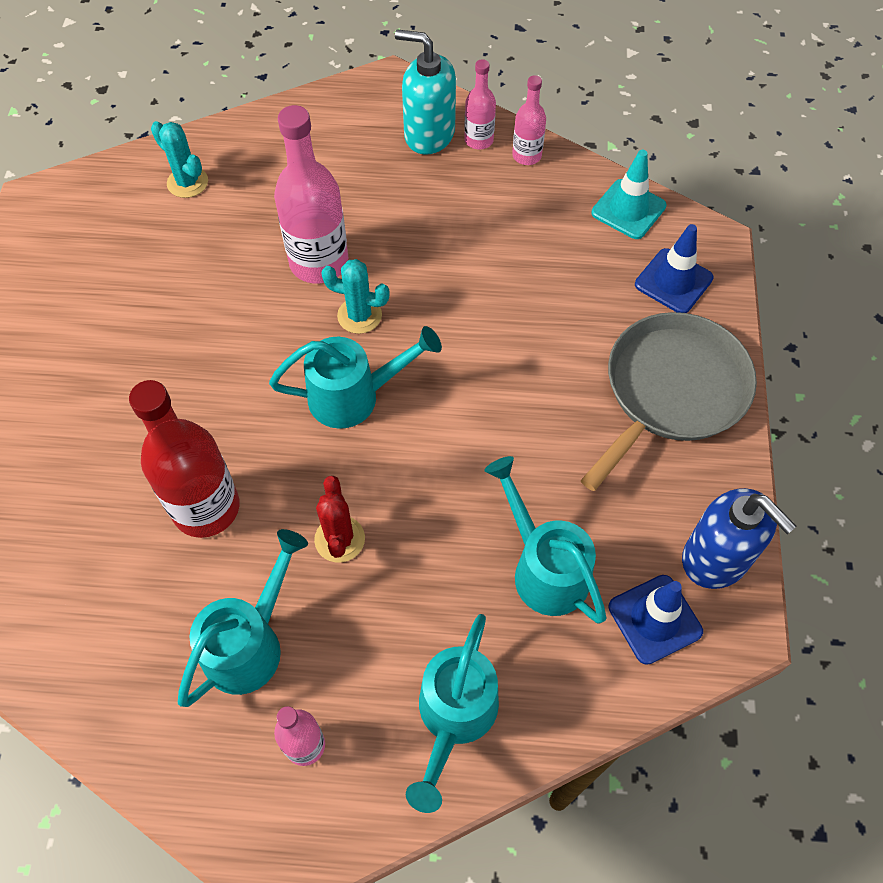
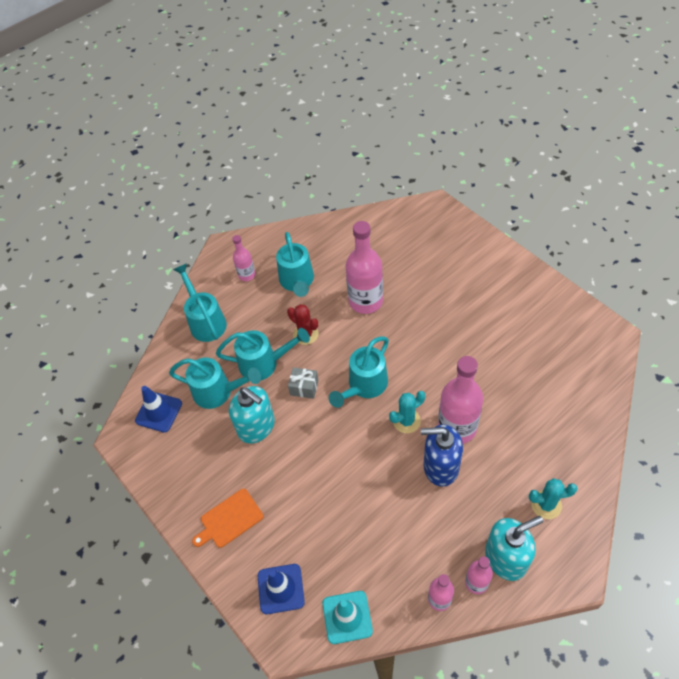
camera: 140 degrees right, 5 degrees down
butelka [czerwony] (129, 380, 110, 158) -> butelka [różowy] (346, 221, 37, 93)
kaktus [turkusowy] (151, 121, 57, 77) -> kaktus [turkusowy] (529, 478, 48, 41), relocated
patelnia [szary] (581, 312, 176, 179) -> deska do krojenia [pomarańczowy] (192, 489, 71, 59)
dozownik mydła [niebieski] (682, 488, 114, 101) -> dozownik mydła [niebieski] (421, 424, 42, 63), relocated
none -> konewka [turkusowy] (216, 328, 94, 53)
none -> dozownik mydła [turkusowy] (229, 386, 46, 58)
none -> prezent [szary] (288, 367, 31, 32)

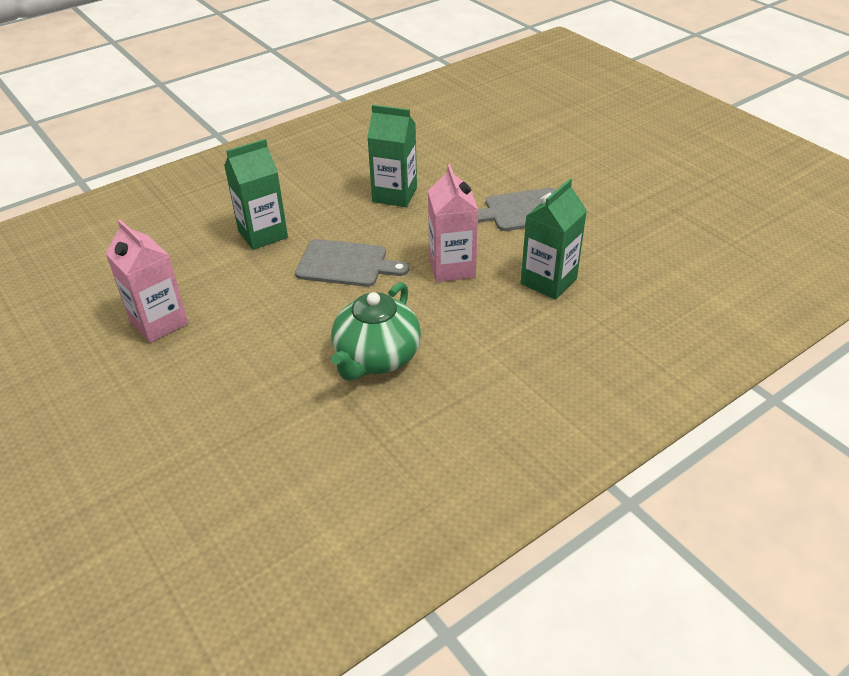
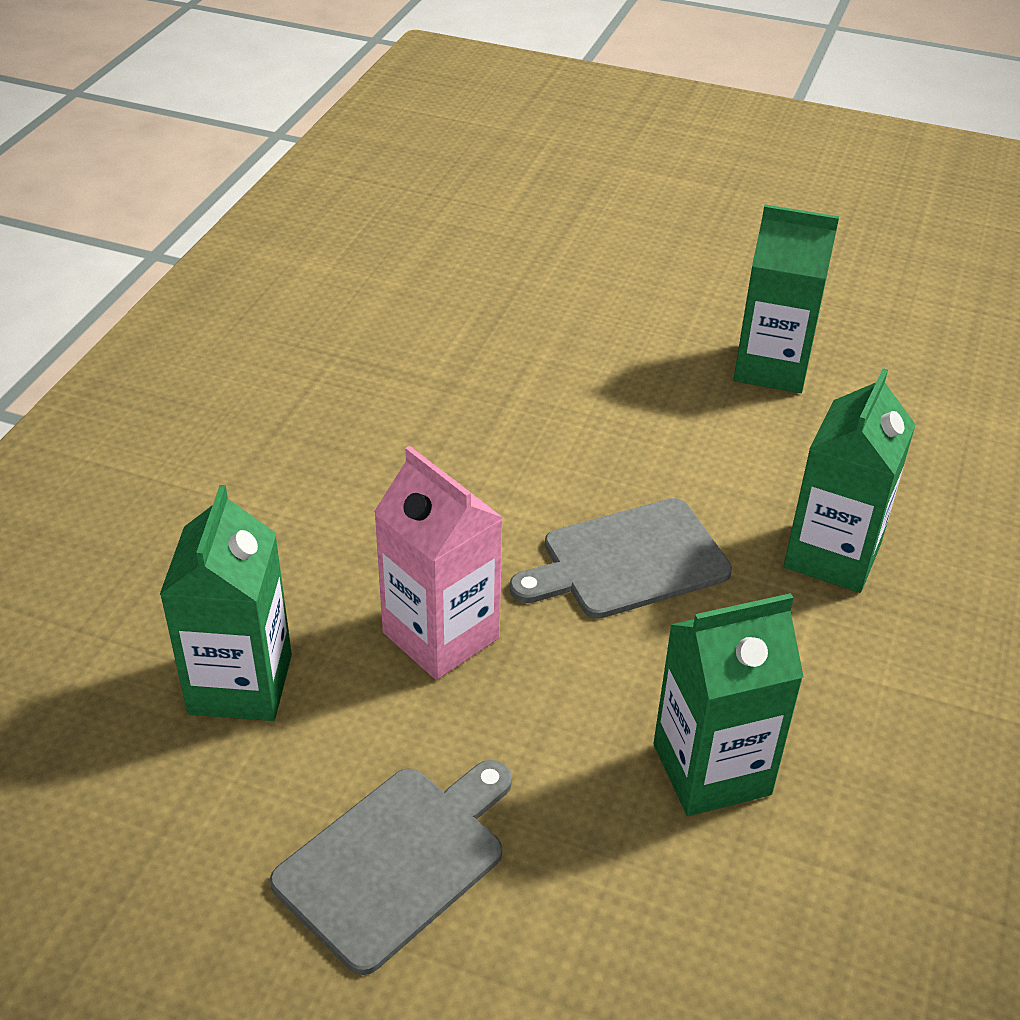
camera: 145 degrees right, 0 degrees up
karton mleka [różowy] (105, 219, 83, 124) -> karton mleka [zielony] (734, 204, 105, 189)
imbryk [zielony] (331, 282, 90, 99) -> none

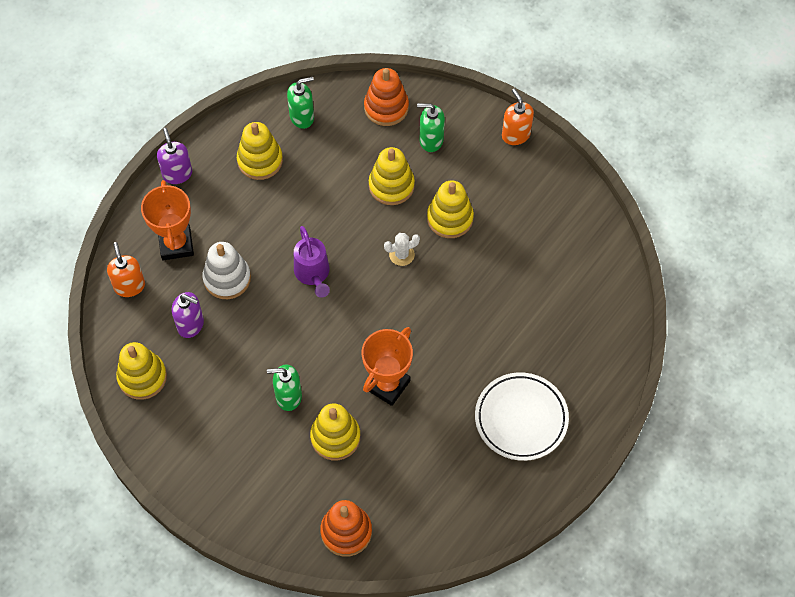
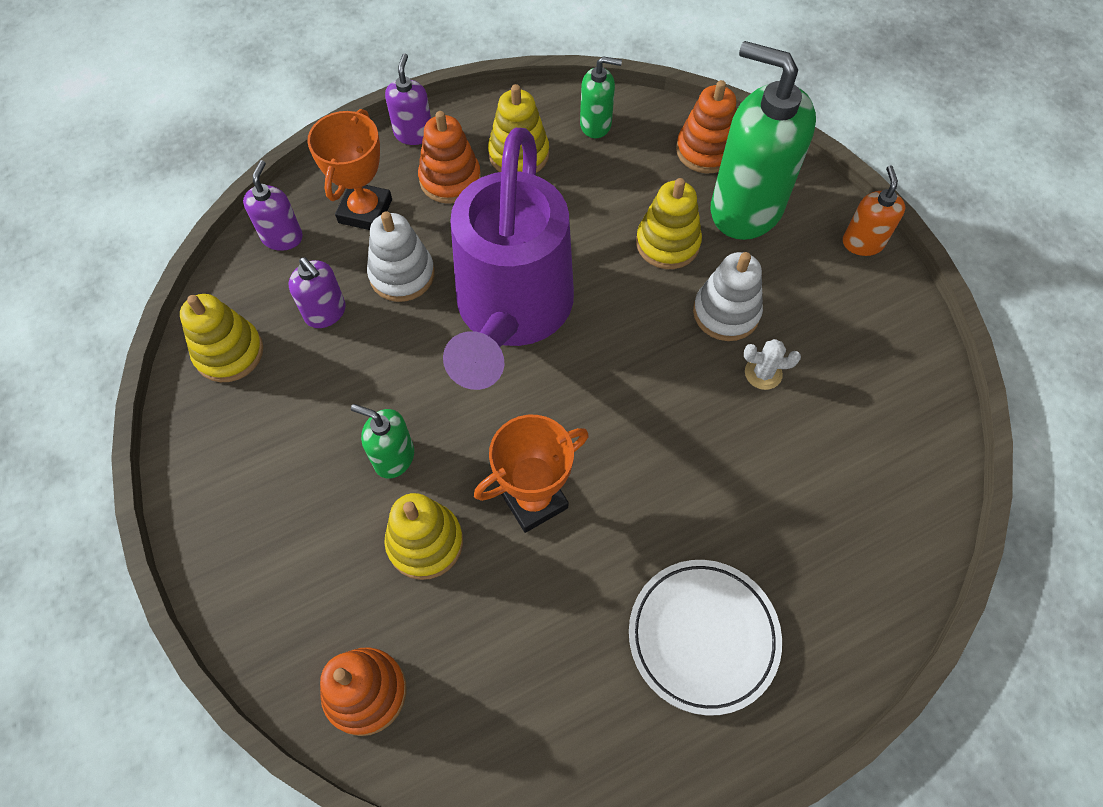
camera: 25 degrees right, 0 degrees up
dozownik mydła [pomarańczowy] (107, 242, 38, 55) -> dozownik mydła [fioletowy] (243, 160, 60, 91)
konewka [fioletowy] (294, 226, 36, 72) -> konewka [fioletowy] (443, 128, 131, 262), x2.35
kaktus [biały] (384, 233, 36, 33) -> kaktus [biały] (744, 339, 57, 51), relocated
dozownik mydła [zielony] (417, 103, 28, 49) -> dozownik mydła [zielony] (711, 41, 105, 199), x2.11
zabawka nakładanka [żółty] (427, 181, 47, 57) -> zabawka nakładanka [biały] (693, 252, 70, 89)
none -> zabawka nakładanka [pomarańczowy] (418, 111, 63, 93)

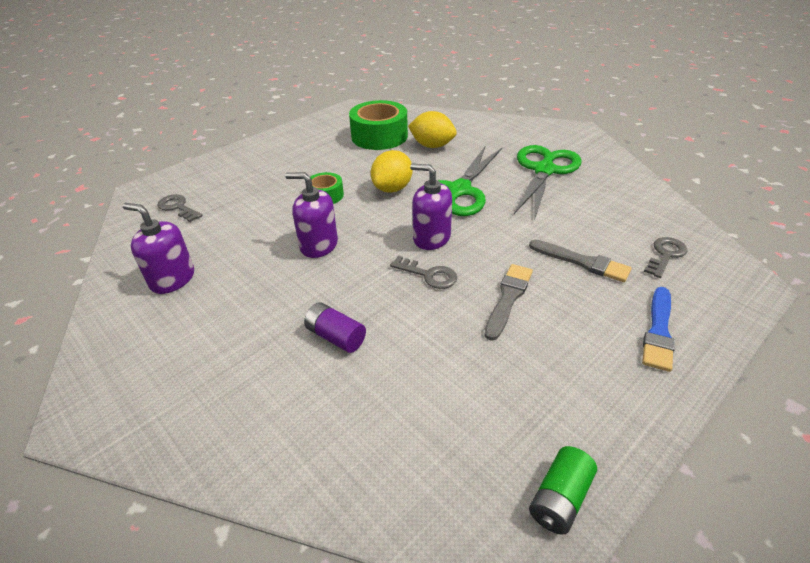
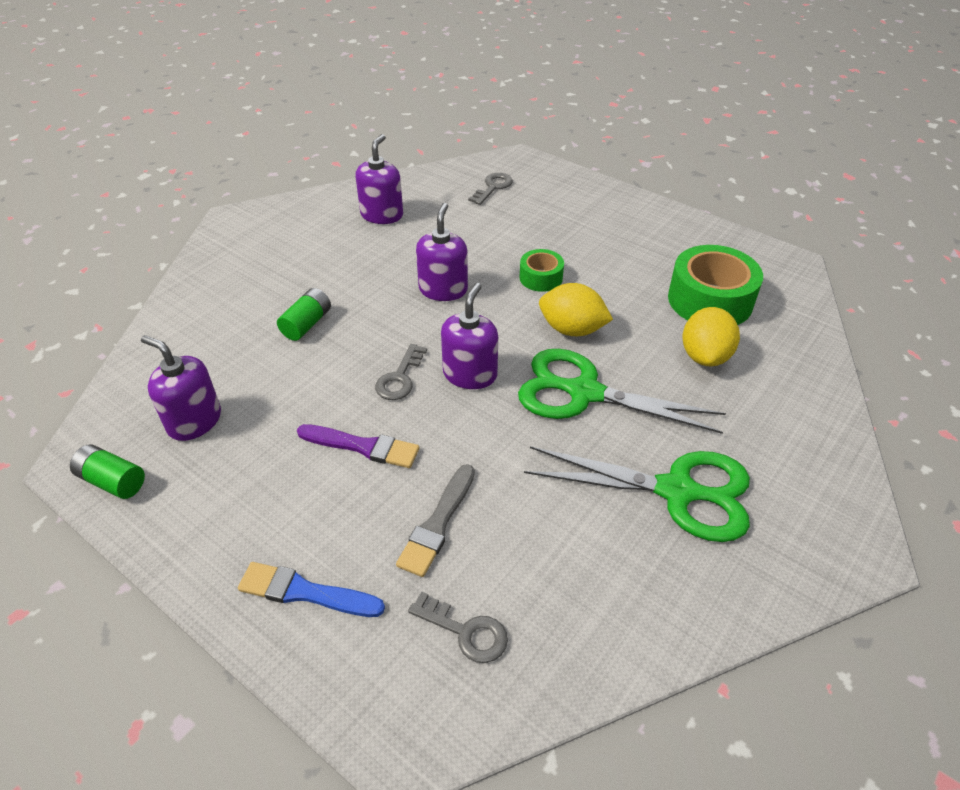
camera: 80 degrees right, 5 degrees up
bateria [fioletowy] (304, 302, 62, 51) -> bateria [zielony] (277, 288, 54, 53)
pędzel [szary] (484, 264, 49, 77) -> pędzel [fioletowy] (297, 424, 122, 44)
none -> dozownik mydła [fioletowy] (141, 335, 80, 106)

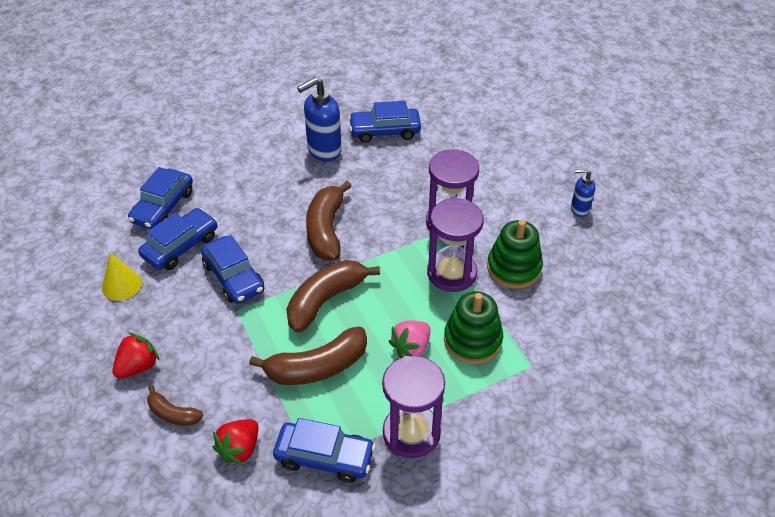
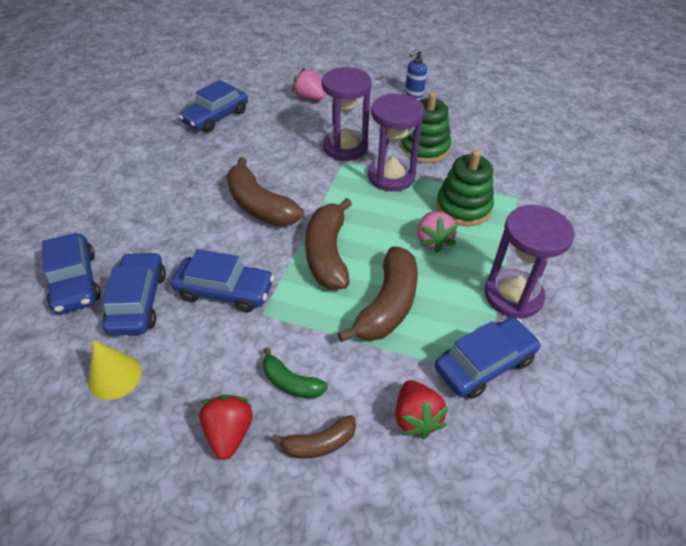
camera: 45 degrees left, 0 degrees up
dozownik mydła [niebieski] (297, 77, 45, 85) -> none
none -> banan [zielony] (263, 347, 65, 52)
none -> truskawka [różowy] (292, 67, 34, 33)

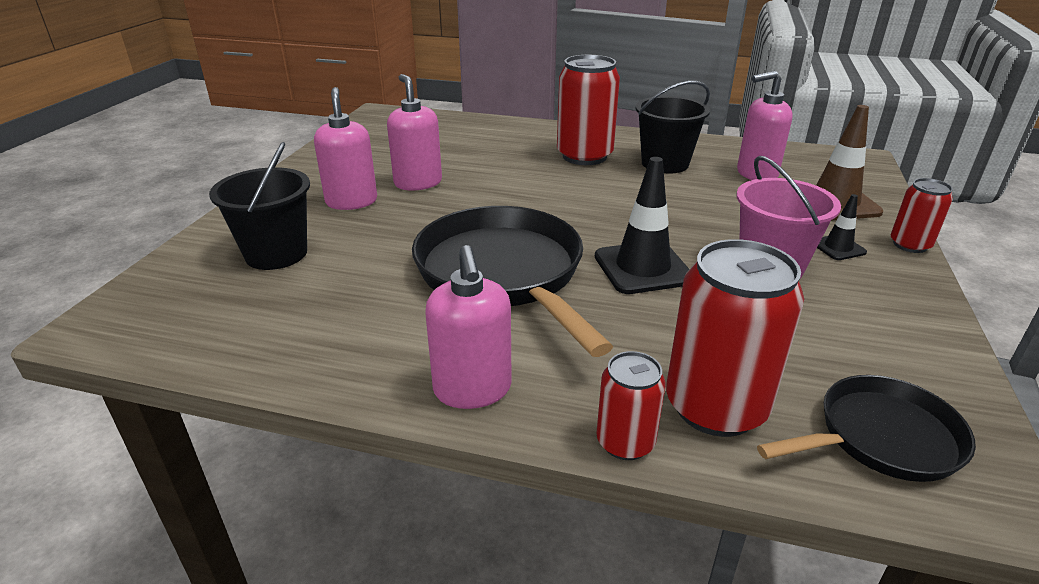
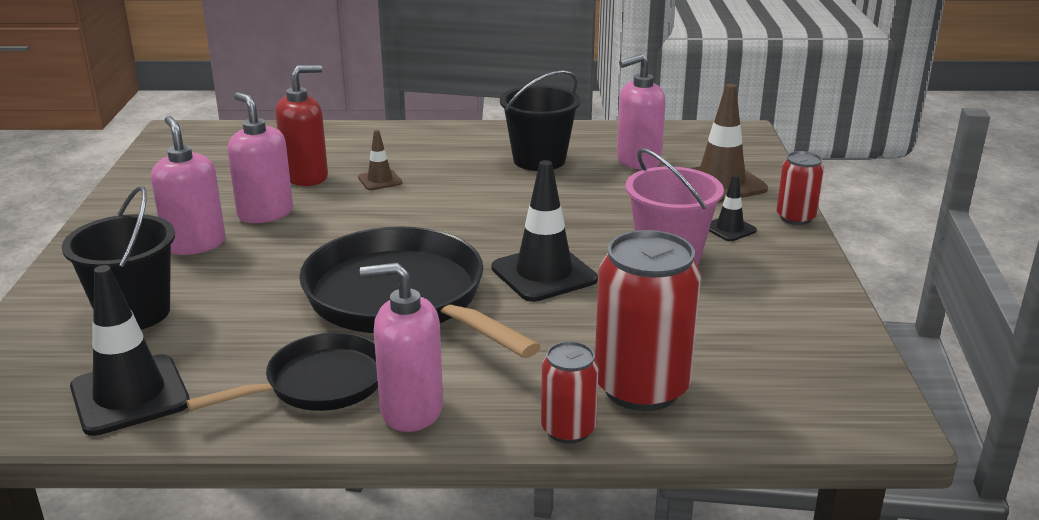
camera: 15 degrees left, 5 degrees down
dozownik mydła [różowy] (425, 245, 87, 164) -> dozownik mydła [różowy] (360, 262, 83, 170), 120 degrees clockwise
puszka [czerwony] (557, 55, 63, 110) -> none
patelnia [czarny] (757, 375, 219, 107) -> patelnia [czarny] (186, 332, 192, 79), relocated
none -> pachołek [czarny] (70, 265, 120, 171)
none -> dozownik mydła [czerwony] (275, 65, 53, 121)
none -> pachołek [brązowy] (358, 130, 44, 60)

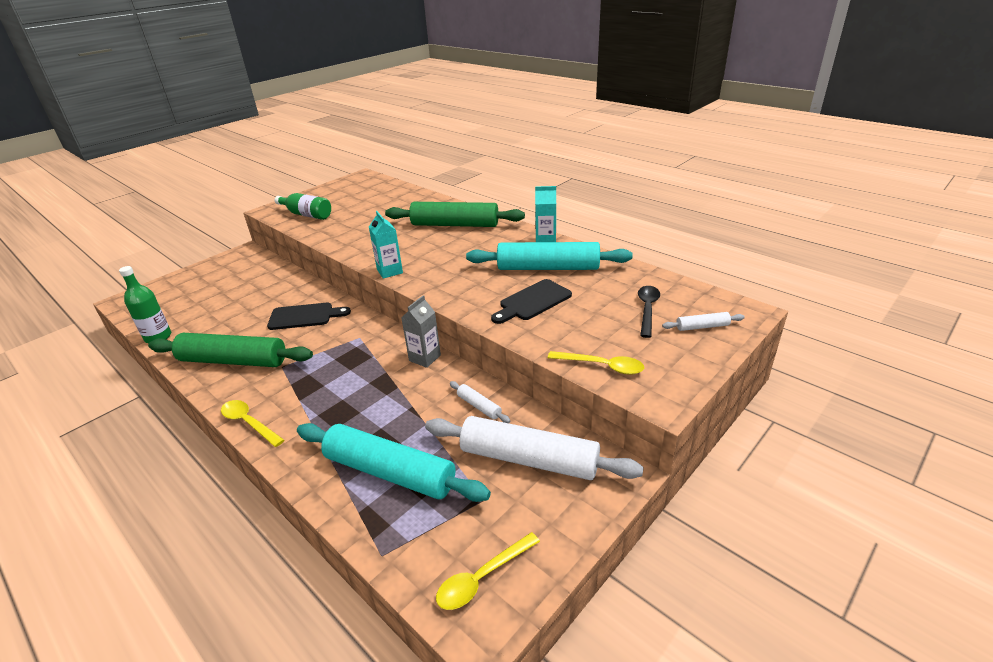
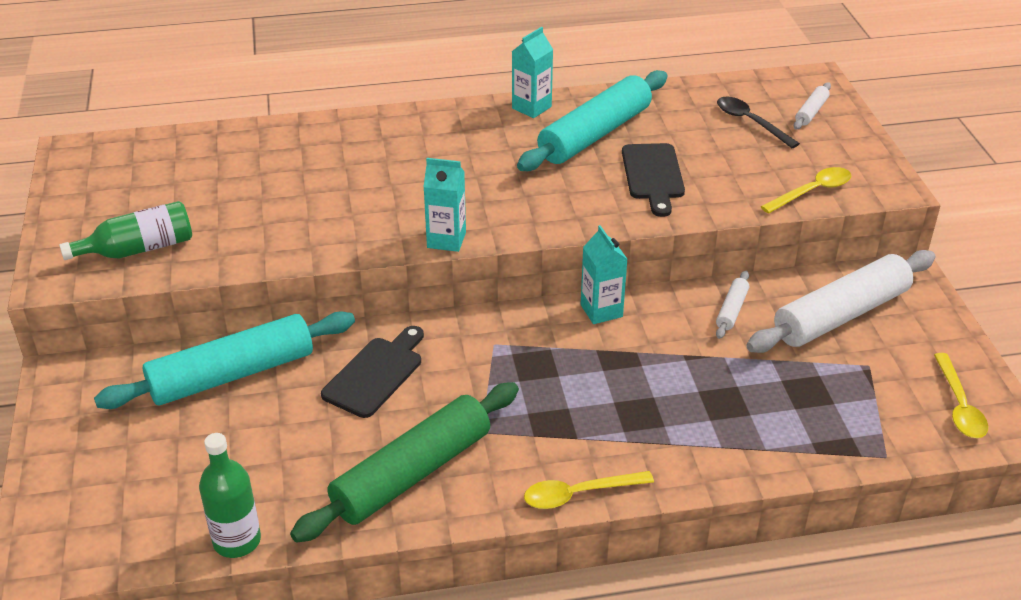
camera: 55 degrees left, 5 degrees up
wałek do ciasta [turkusowy] (297, 423, 194, 79) -> wałek do ciasta [turkusowy] (94, 311, 261, 98), relocated
wałek do ciasta [zielony] (385, 202, 140, 25) -> none
karton mleka [szary] (401, 295, 40, 73) -> karton mleka [turkusowy] (581, 225, 47, 99)
wałek do ciasta [biały] (450, 381, 60, 42) -> wałek do ciasta [biały] (716, 271, 33, 68), 60 degrees counterclockwise

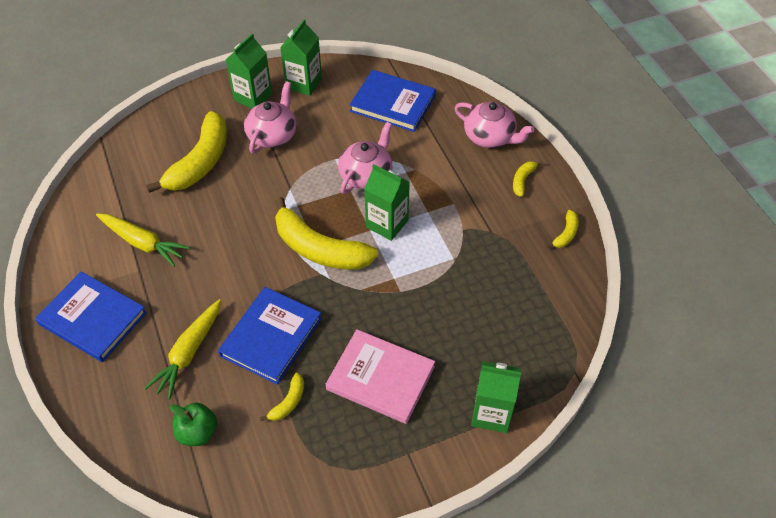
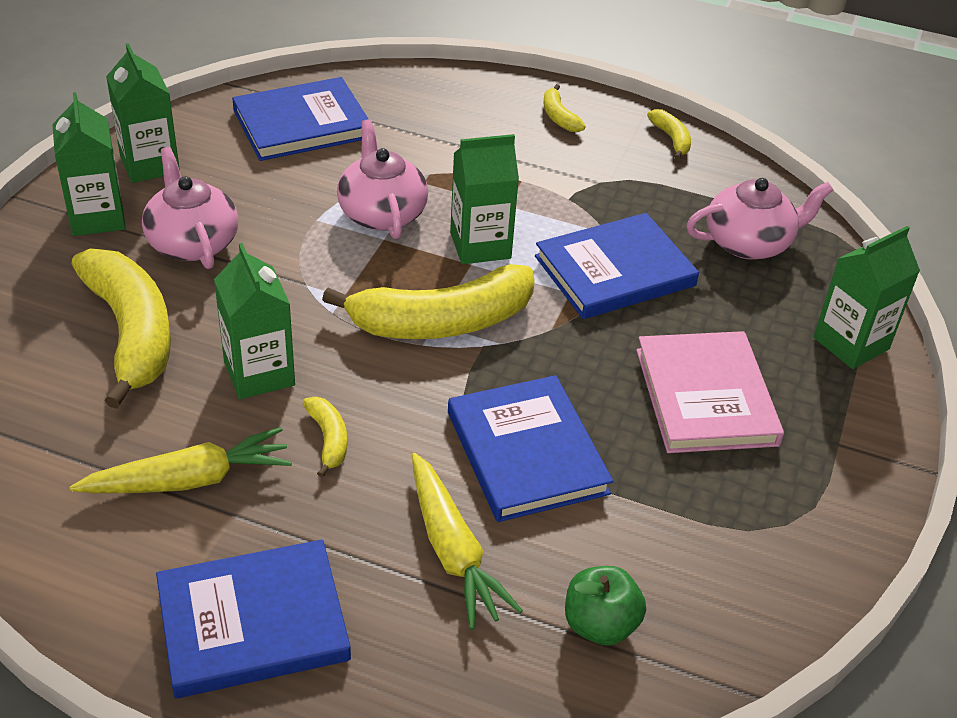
camera: 50 degrees left, 10 degrees down
banan [żółty] (260, 373, 44, 48) -> banan [żółty] (303, 397, 44, 81), relocated
książka [różowy] (326, 329, 109, 95) -> książka [różowy] (636, 331, 148, 122), 75 degrees counterclockwise
imbryk [różowy] (455, 101, 80, 47) -> imbryk [różowy] (686, 178, 147, 82), relocated
none -> karton mleka [zielony] (214, 243, 81, 156)
none -> książka [niebieski] (535, 213, 164, 106)

